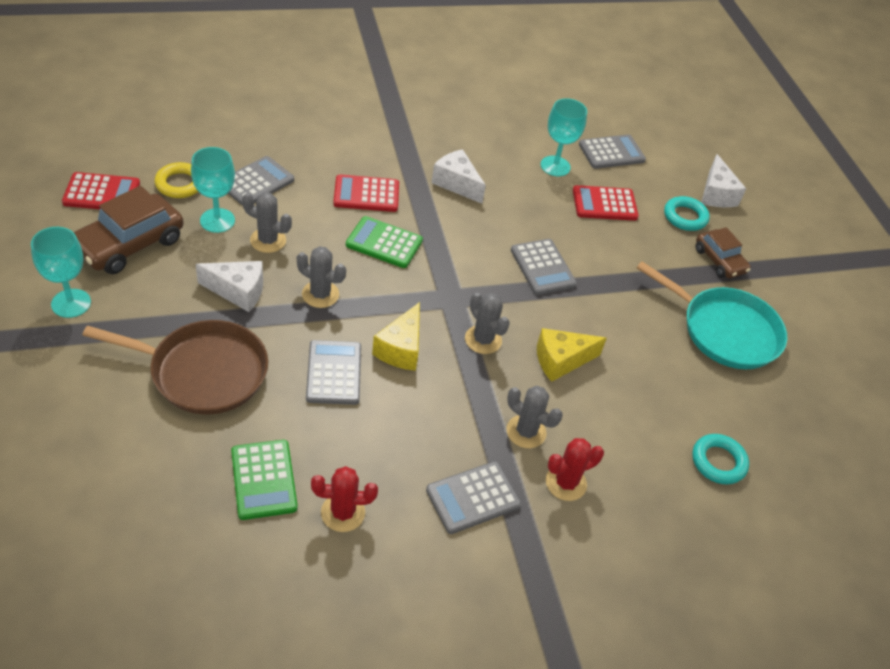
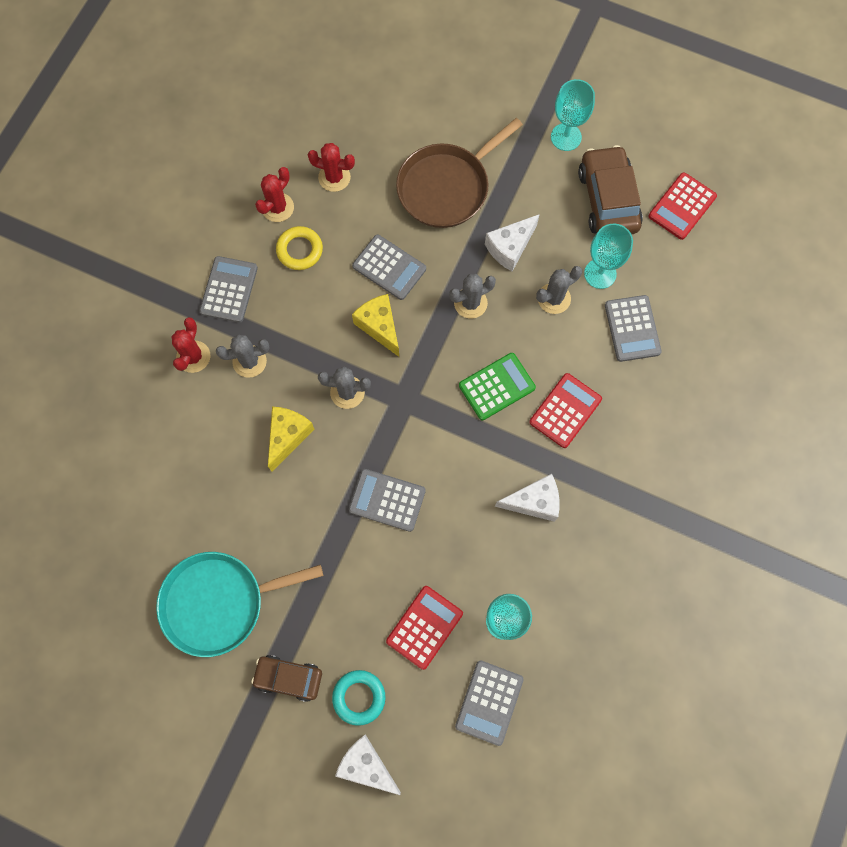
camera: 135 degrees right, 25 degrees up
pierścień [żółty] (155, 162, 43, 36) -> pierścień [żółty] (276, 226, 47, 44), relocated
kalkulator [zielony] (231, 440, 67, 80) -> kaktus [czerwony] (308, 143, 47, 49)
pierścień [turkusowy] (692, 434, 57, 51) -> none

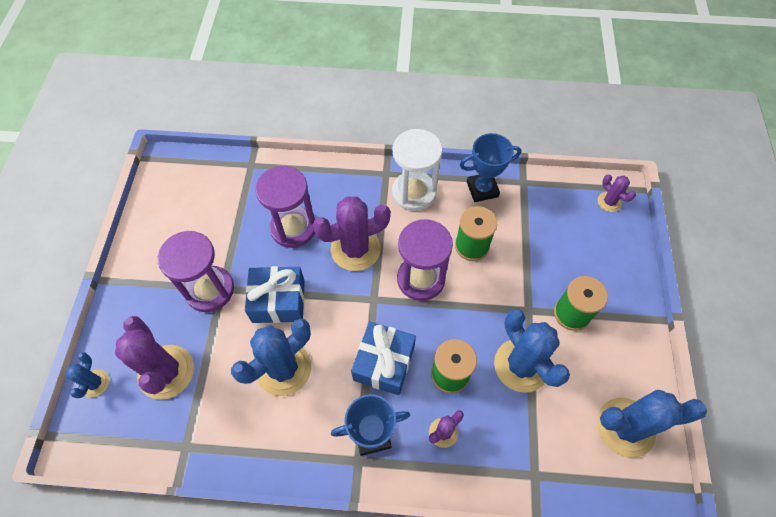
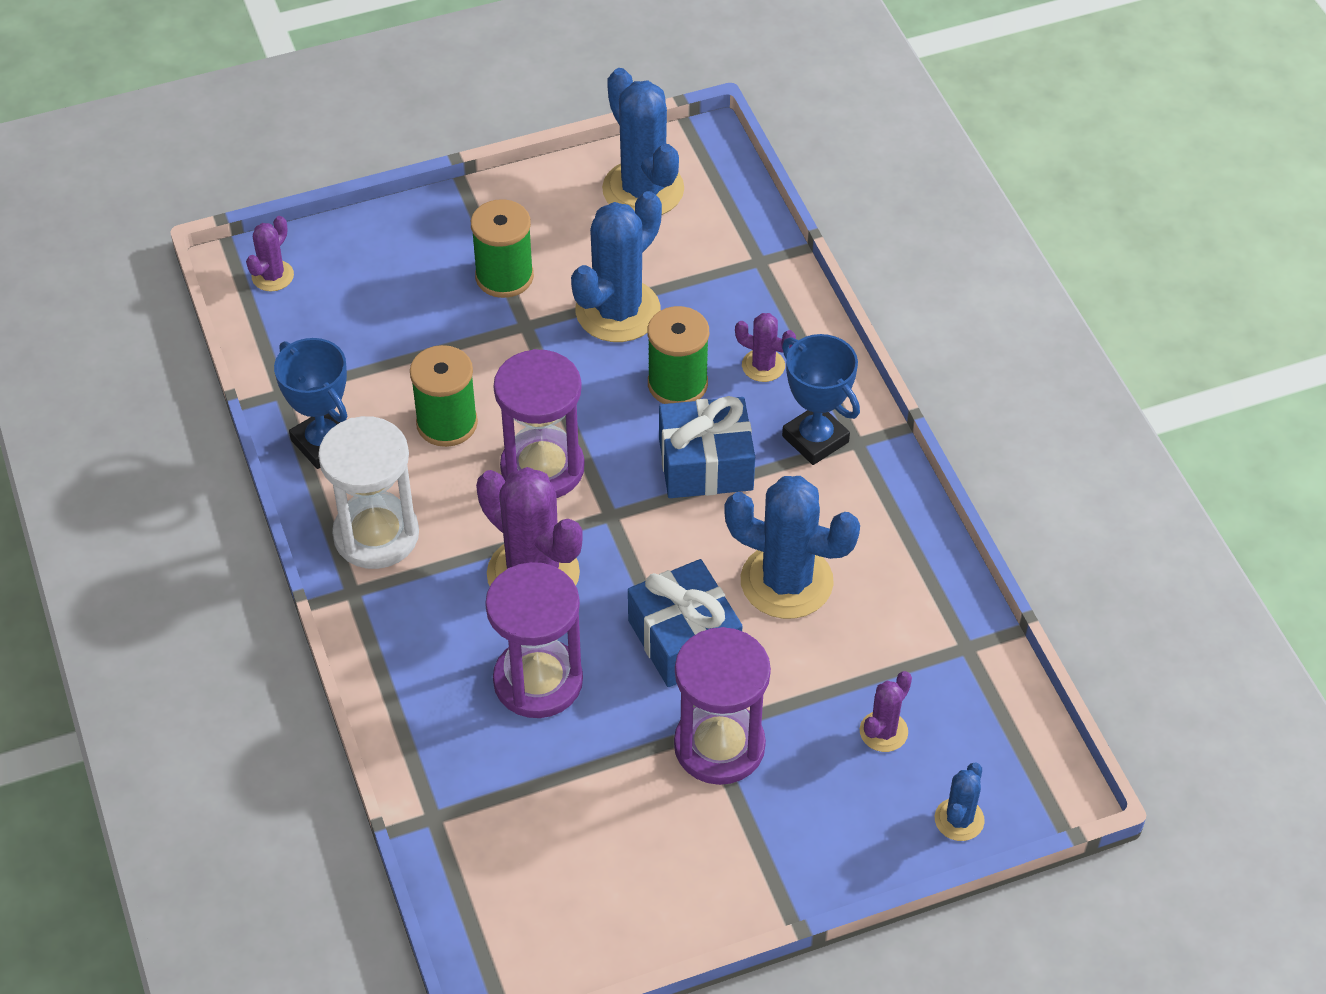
camera: 115 degrees left, 10 degrees down
kaktus [niebieski] (66, 352, 43, 46) -> kaktus [niebieski] (935, 763, 50, 78), 45 degrees counterclockwise
kaktus [fioletowy] (115, 316, 79, 84) -> kaktus [fioletowy] (860, 671, 52, 81), x0.50

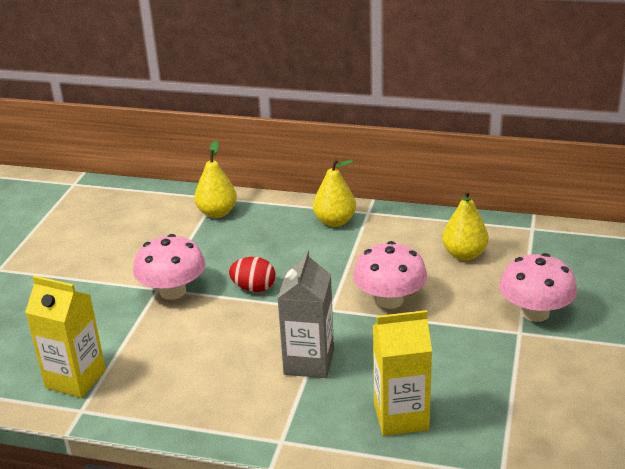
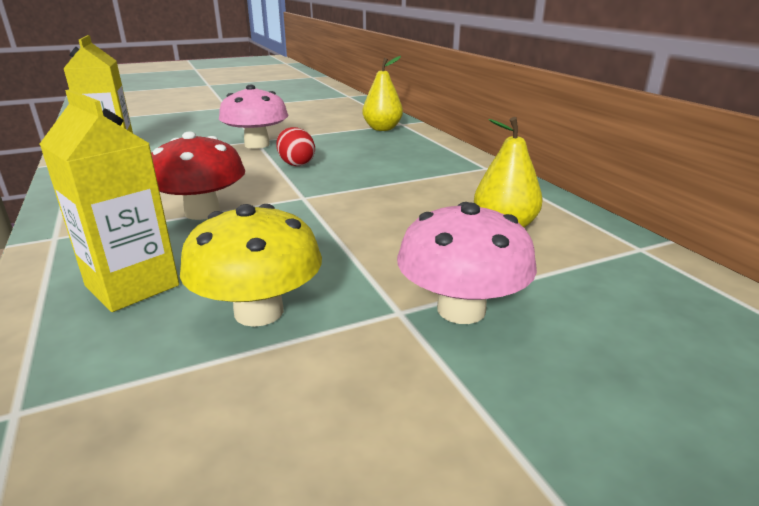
camera: 50 degrees right, 5 degrees down
karton mleka [szary] (277, 250, 57, 128) -> grzyb [czerwony] (151, 131, 94, 89)
gruszka [żółty] (313, 158, 43, 69) -> none
grzyb [różowy] (353, 241, 74, 68) -> none
none -> grzyb [żółty] (180, 204, 142, 123)

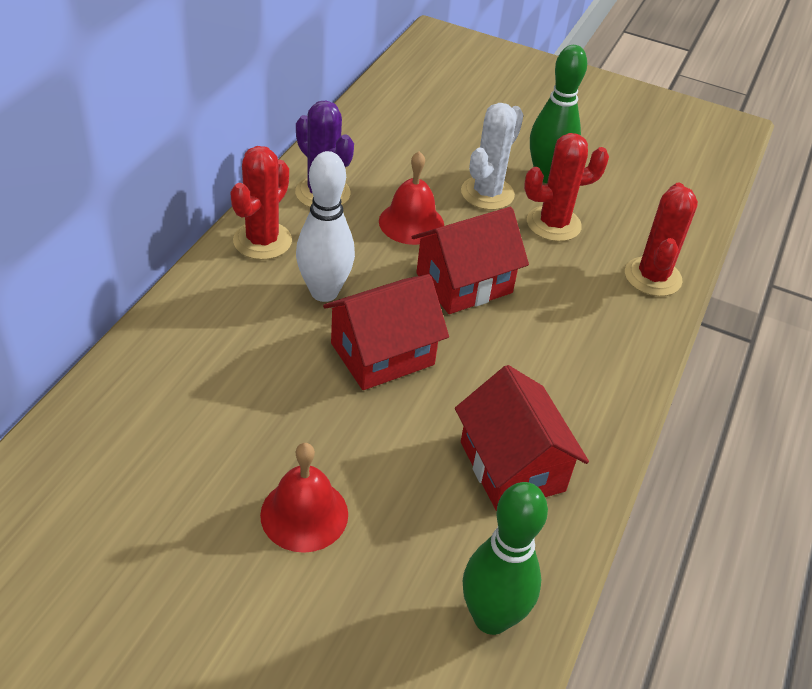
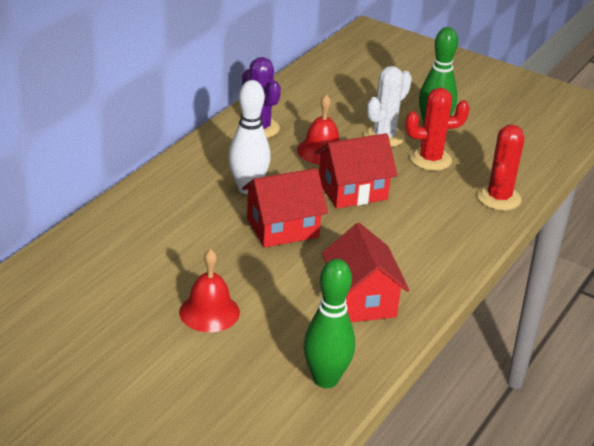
camera: 10 degrees right, 10 degrees down
kaktus [czerwony] (230, 146, 62, 114) -> none

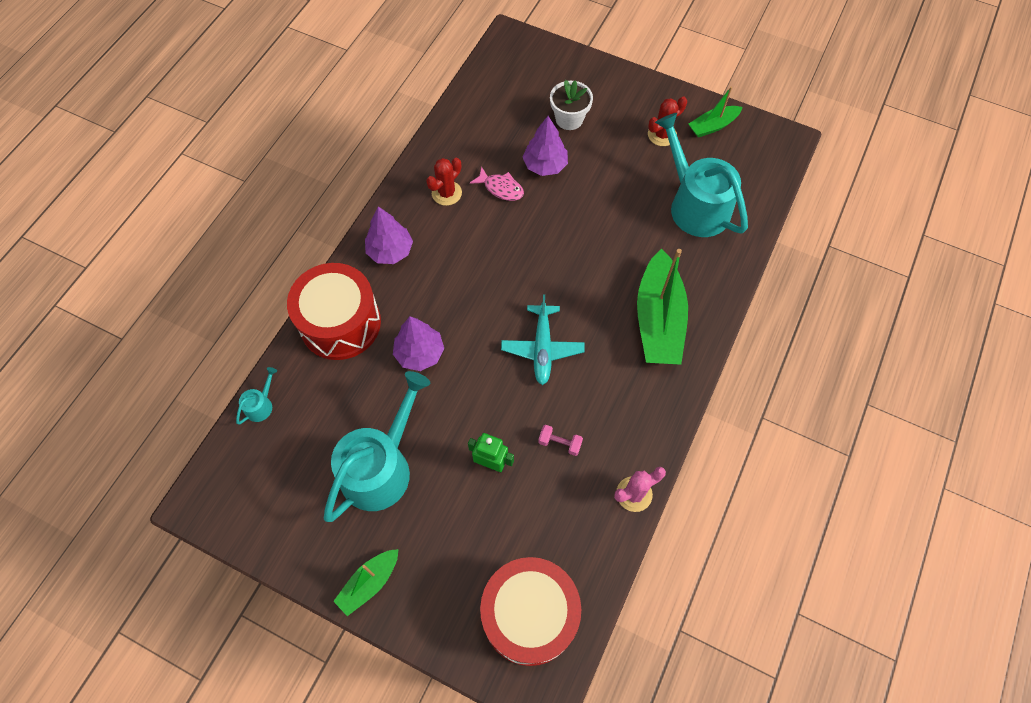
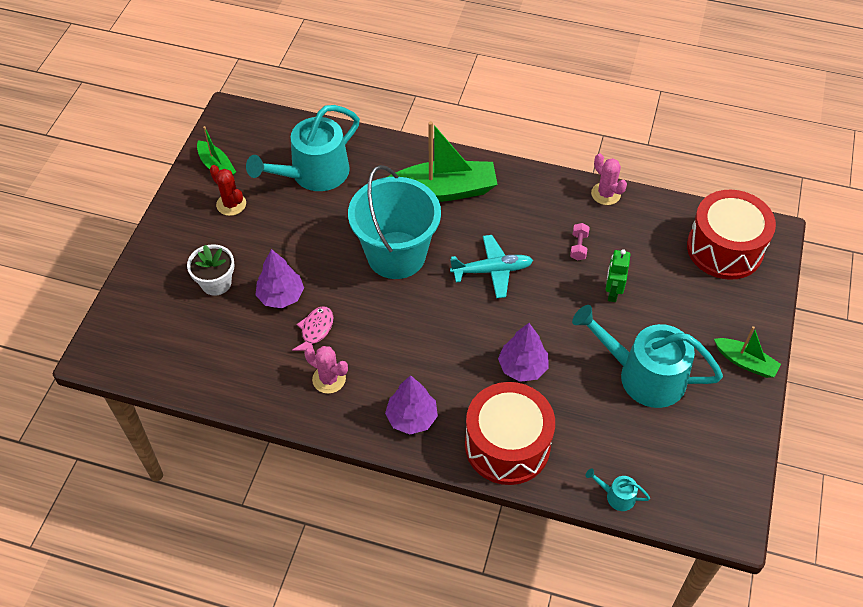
camera: 100 degrees left, 10 degrees down
kaktus [czerwony] (426, 158, 36, 48) -> kaktus [różowy] (304, 346, 44, 48)
none -> wiadro [turkusowy] (348, 165, 93, 114)

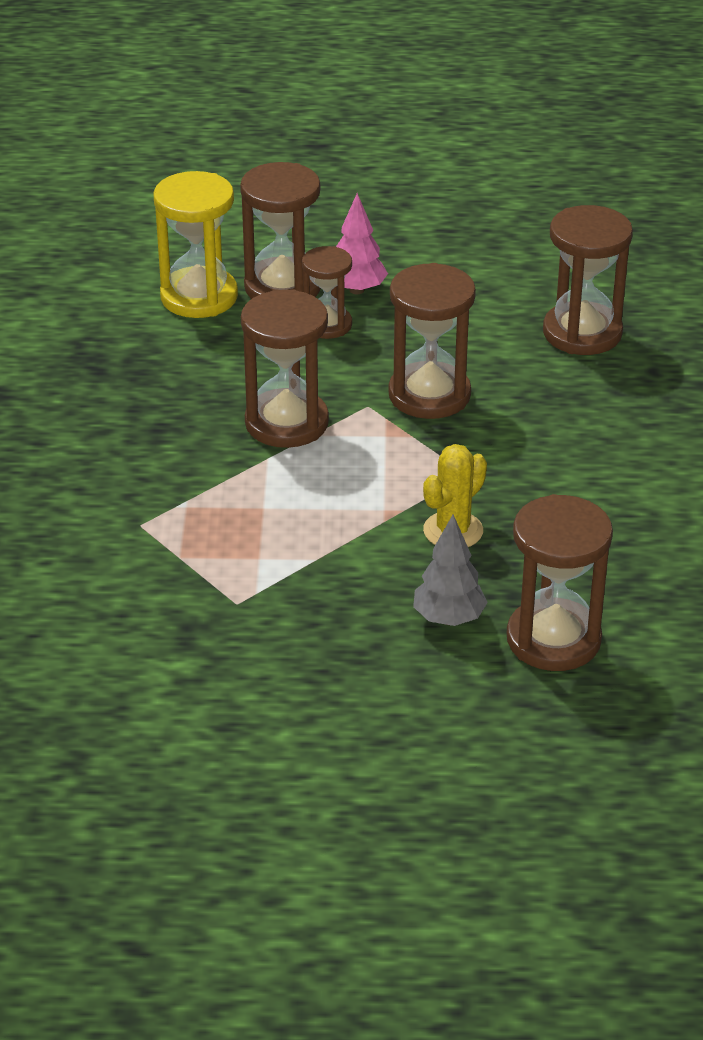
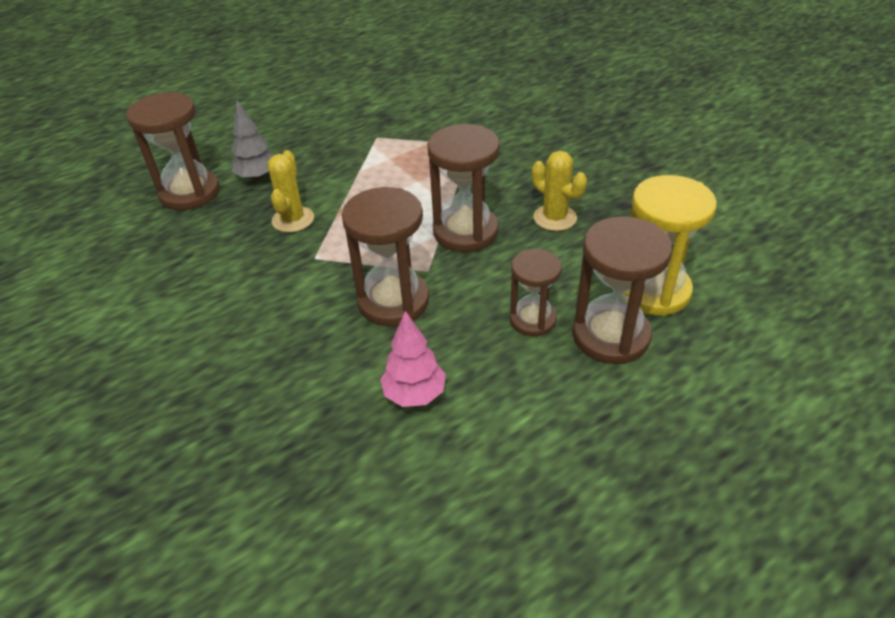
camera: 145 degrees right, 5 degrees up
drzewko [różowy] (336, 193, 52, 101) -> drzewko [różowy] (380, 311, 66, 96), relocated
klepsydra [brązowy] (543, 205, 90, 150) -> none
none -> kaktus [żółty] (532, 151, 55, 80)

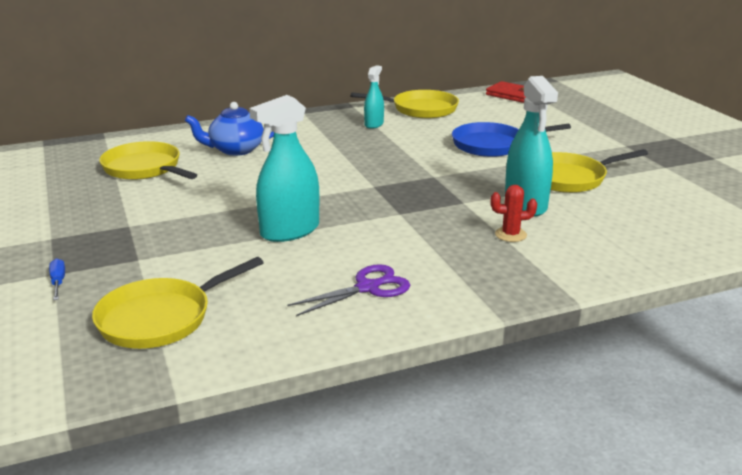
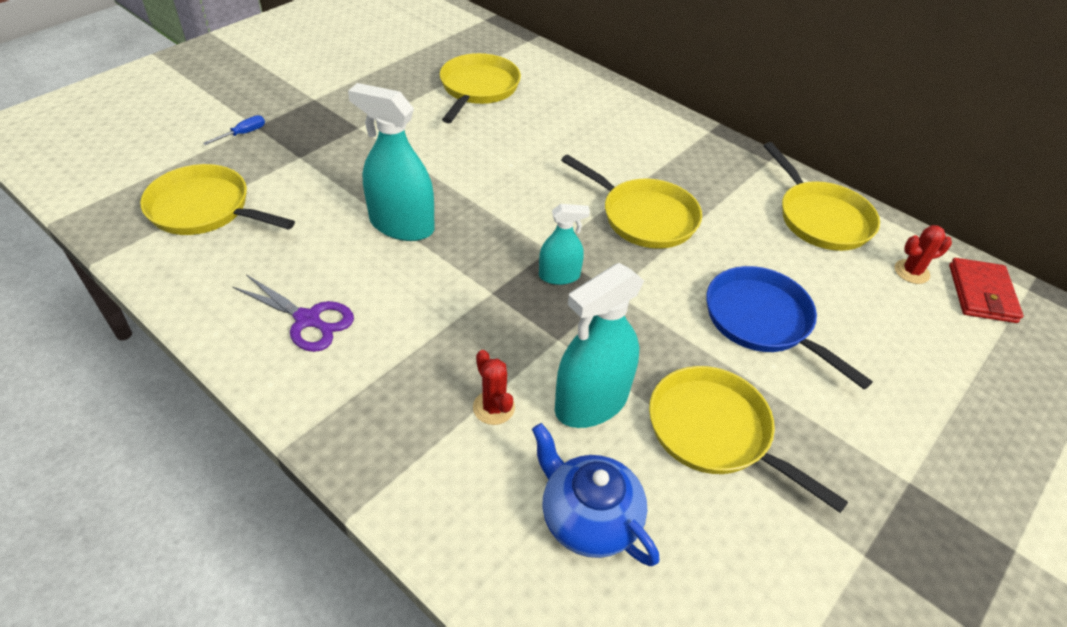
camera: 60 degrees right, 20 degrees up
imbryk [niebieski] (185, 102, 89, 54) -> imbryk [niebieski] (532, 423, 128, 143), relocated
spryskiwacz [turkusowy] (364, 65, 20, 64) -> spryskiwacz [turkusowy] (539, 204, 51, 81), relocated
none -> patelnia [żółty] (561, 154, 141, 95)
none -> kaktus [czerwony] (894, 225, 58, 59)

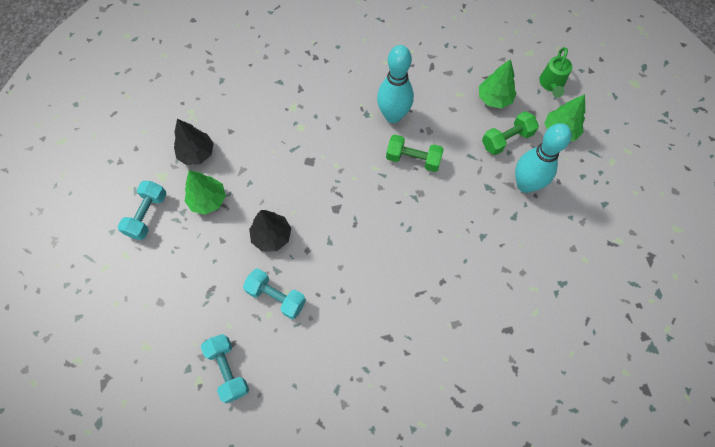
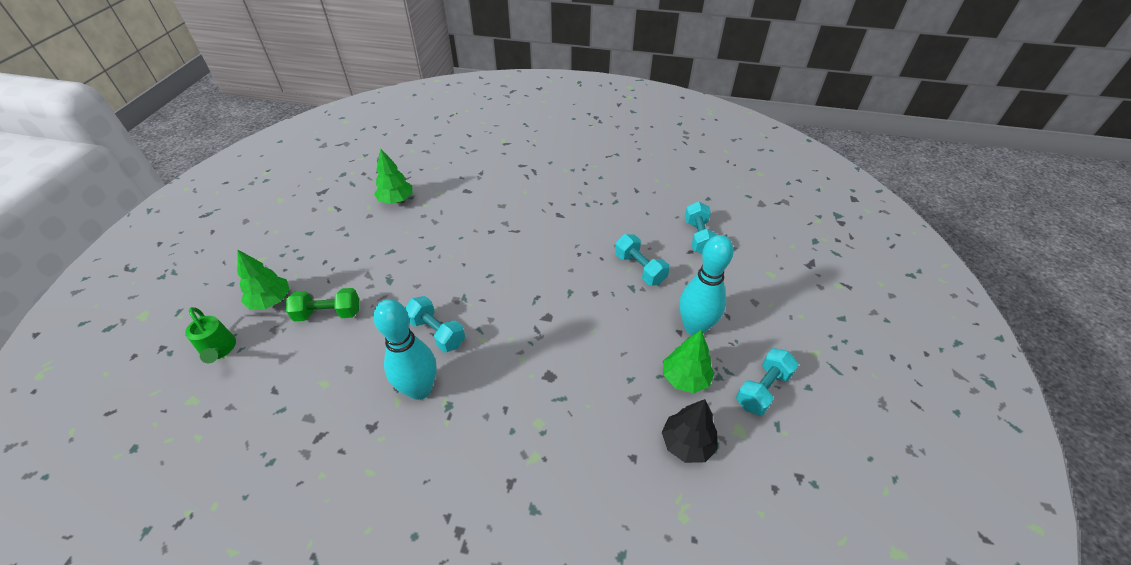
camera: 155 degrees left, 20 degrees down
drzewko [czarny] (249, 210, 42, 42) -> none
hantel [zielony] (386, 134, 58, 38) -> hantel [turkusowy] (405, 296, 60, 56)
drzewko [zielony] (479, 59, 37, 50) -> drzewko [zielony] (374, 149, 38, 55), relocated
kręgiel [turkusowy] (515, 123, 57, 70) -> kręgiel [turkusowy] (679, 235, 55, 100), relocated
konewka [zielony] (539, 47, 33, 50) -> konewka [zielony] (185, 307, 51, 56), 105 degrees clockwise

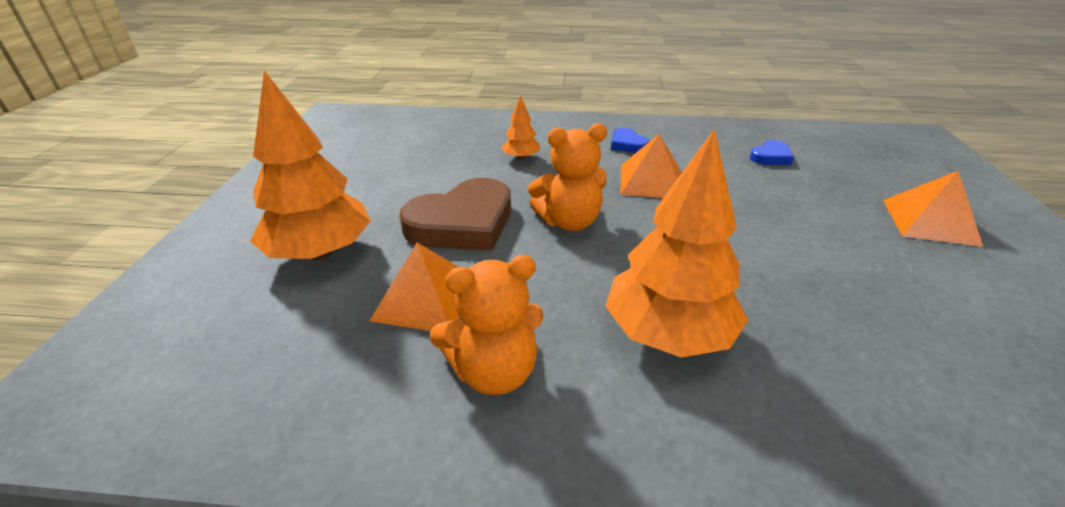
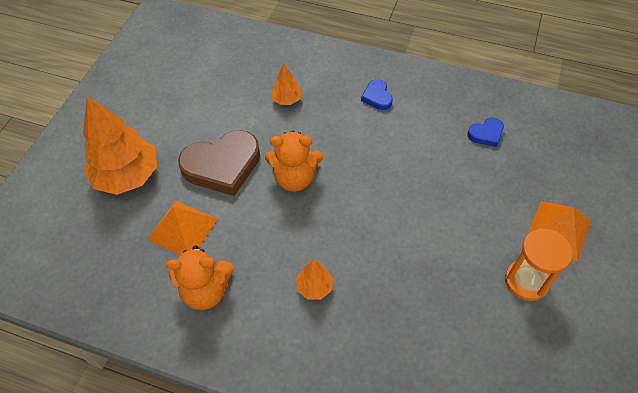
camera: 15 degrees right, 20 degrees up
drzewko [pomarańczowy] (606, 129, 142, 229) -> drzewko [pomarańczowy] (296, 259, 37, 41), x0.47
piramida [pomarańczowy] (620, 134, 61, 64) -> none
none -> klepsydra [pomarańczowy] (505, 228, 68, 73)

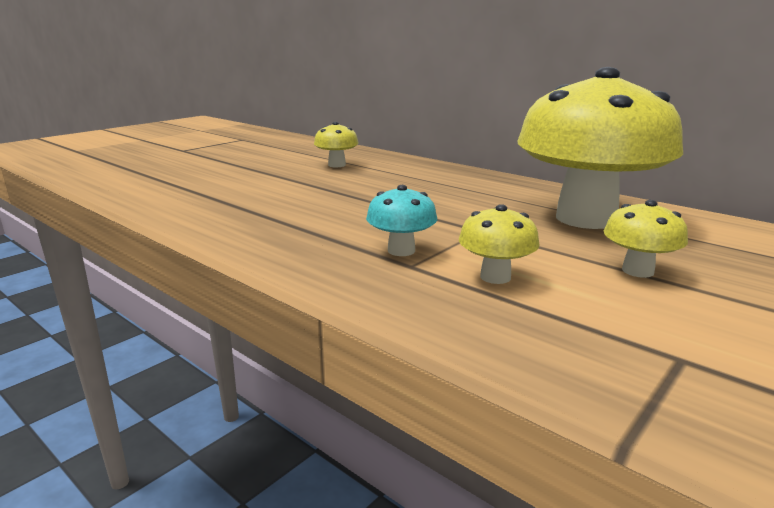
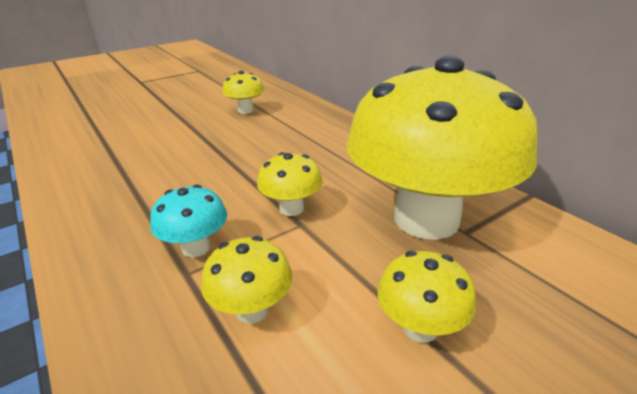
camera: 15 degrees right, 10 degrees up
none -> grzyb [żółty] (257, 152, 66, 64)

